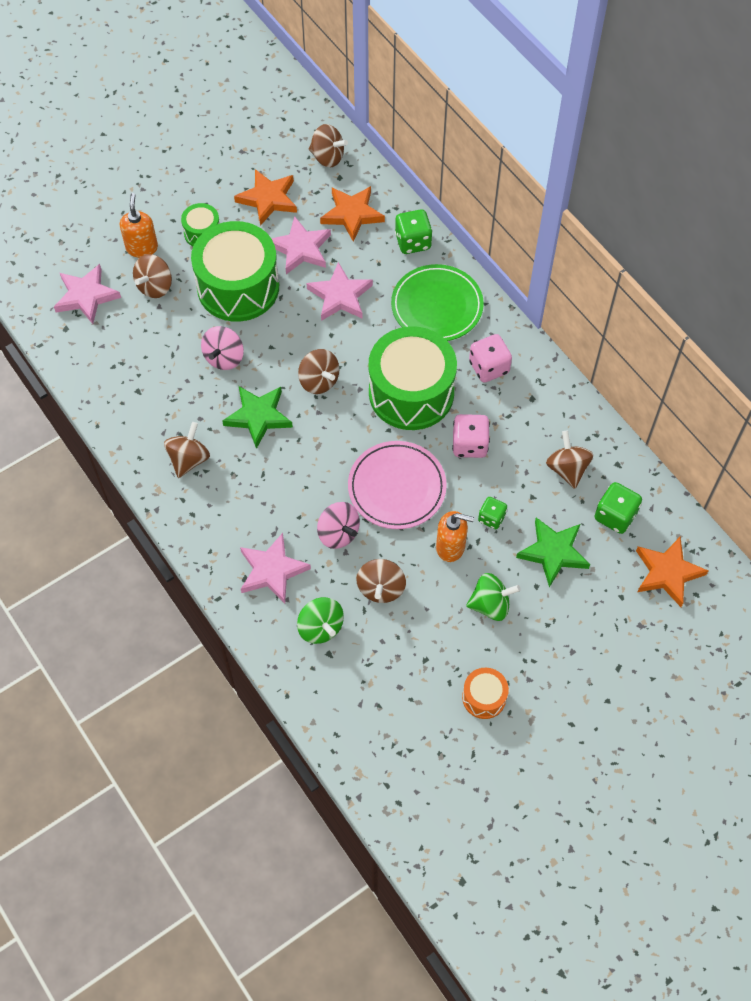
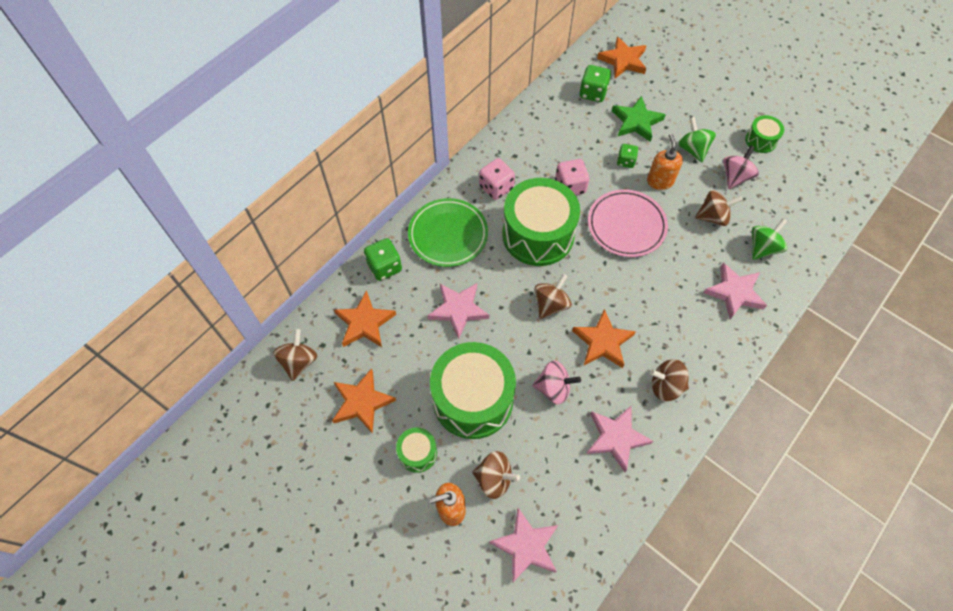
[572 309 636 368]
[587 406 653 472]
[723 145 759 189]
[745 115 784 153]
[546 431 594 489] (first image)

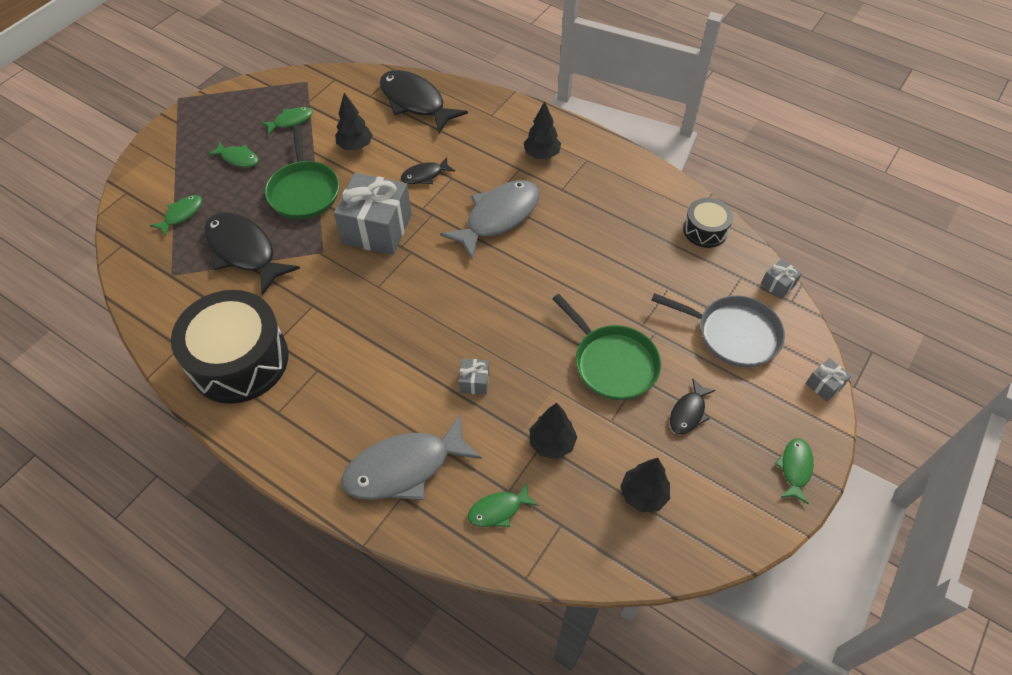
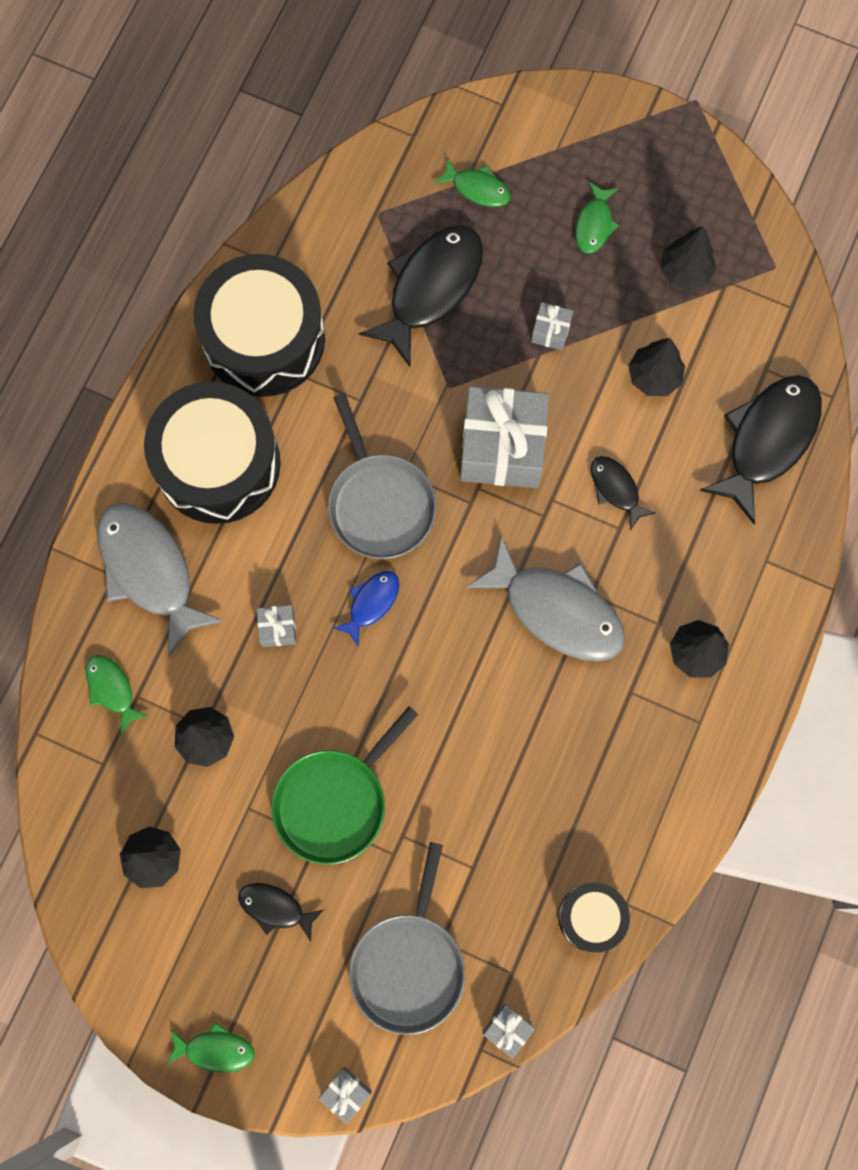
[660 226 716 290]
[531 302 573 351]
[144 381 281 524]
[328 393 437 559]
[333 571 399 646]

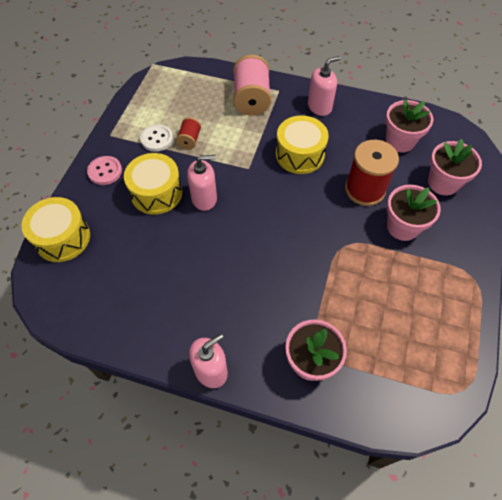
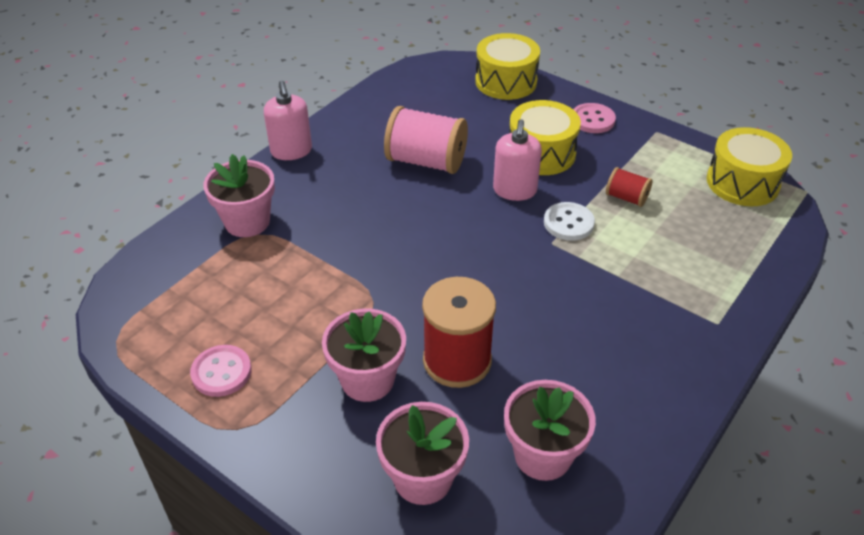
[544 202 595 241]
[384 106 468 174]
[706 127 792 206]
[308 56 340 116] (first image)
[190 345 252 397]

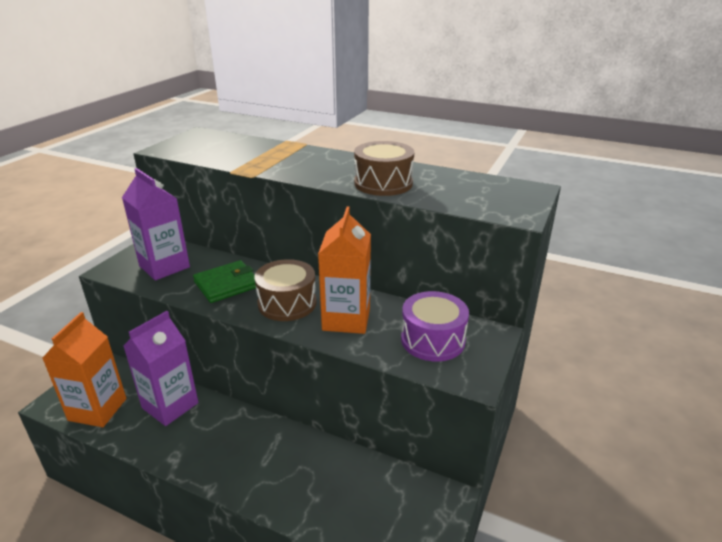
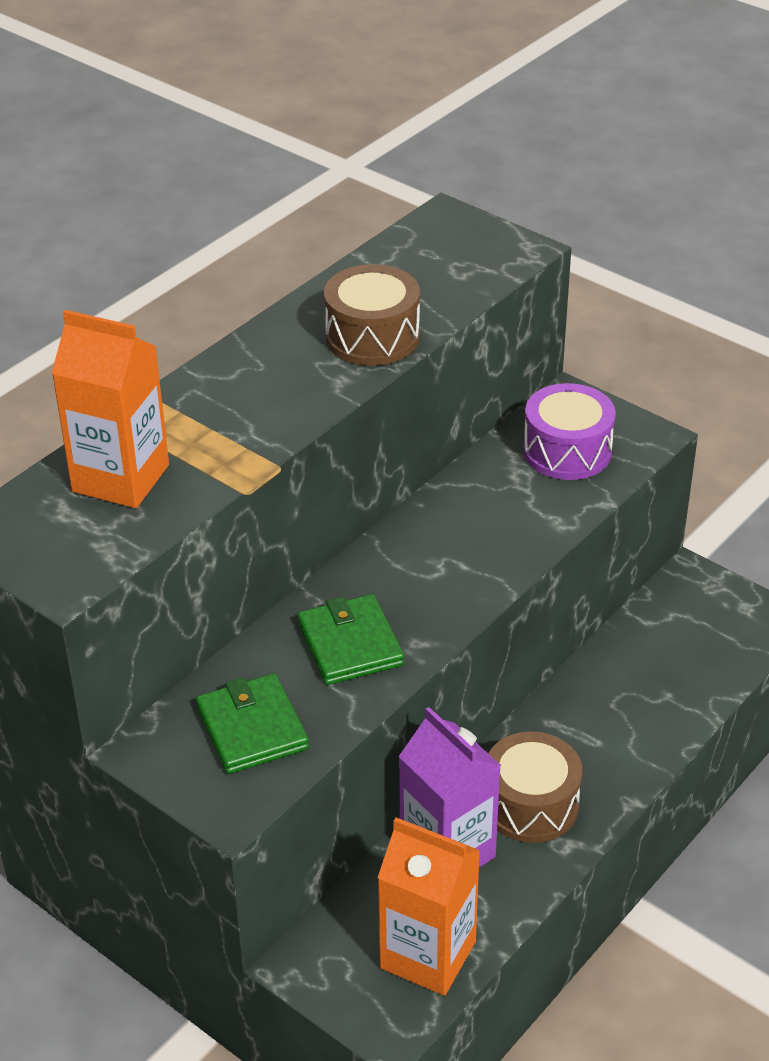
[196 673 309 774]
[488 731 582 843]
[52 310 169 508]

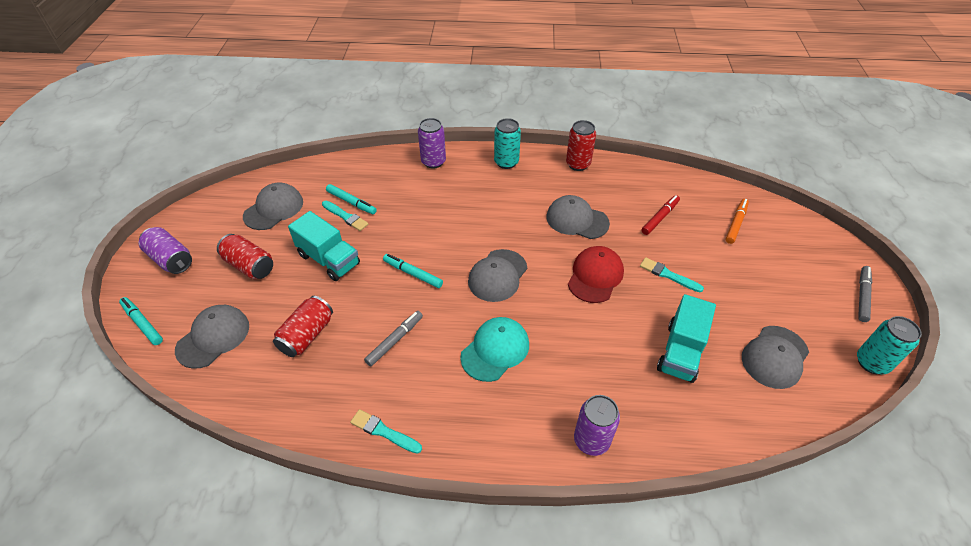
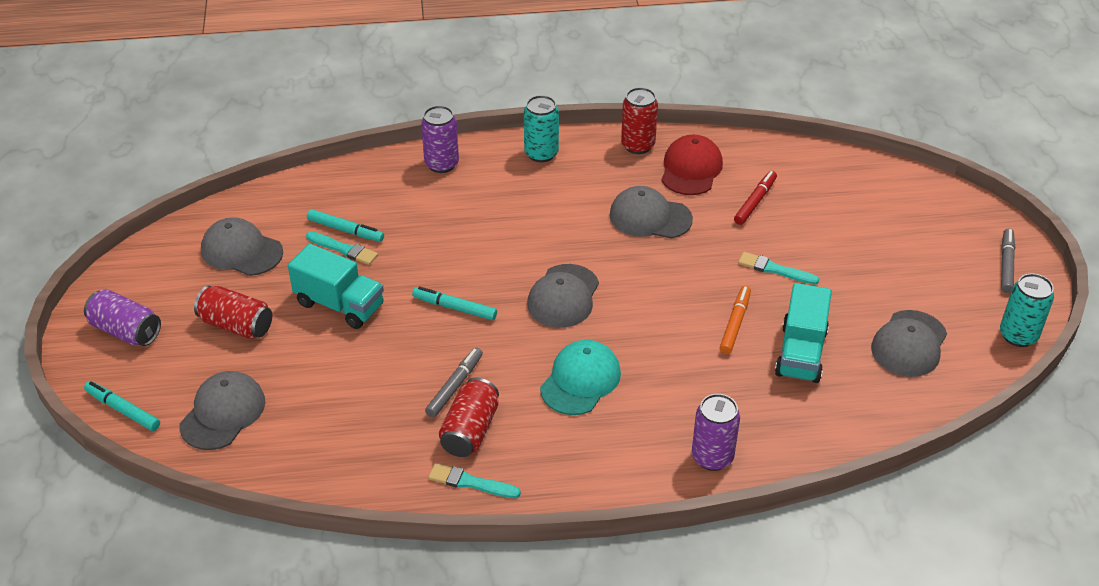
[201 217 283 276]
[439 378 499 457]
[661 135 723 195]
[720 286 751 354]

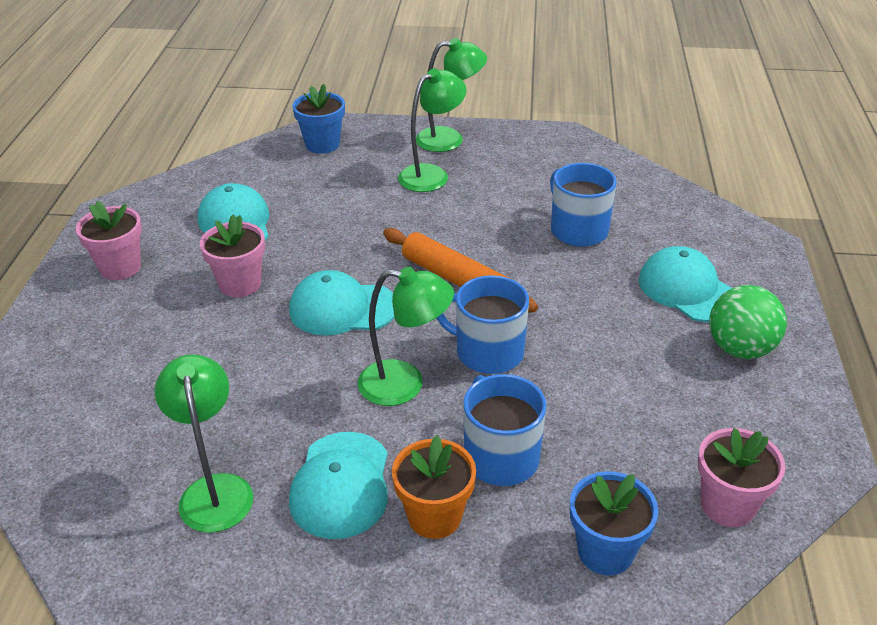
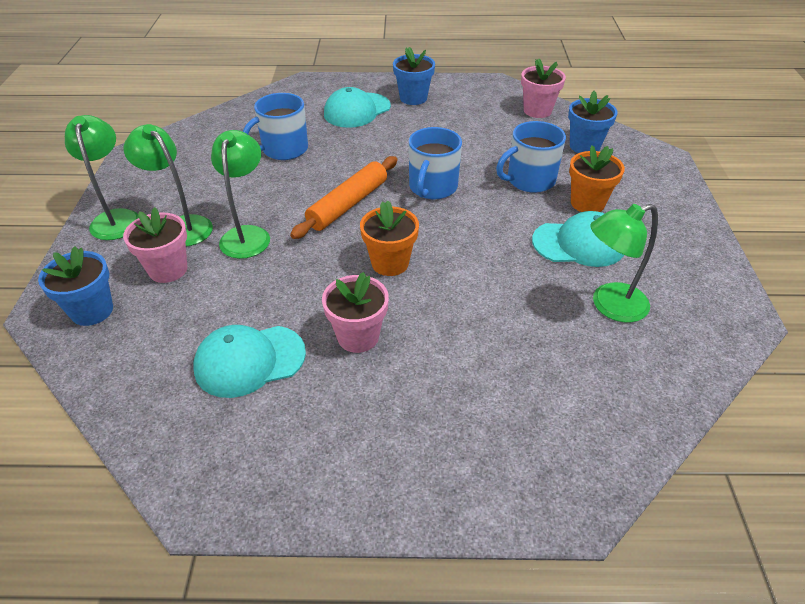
[123 207 187 283]
[360 201 419 276]
[211 130 270 259]
[393 47 435 105]

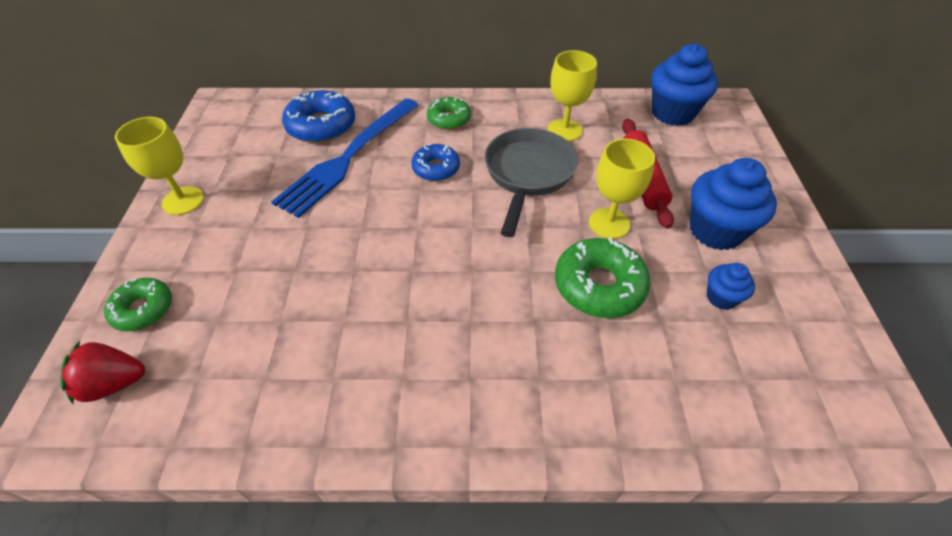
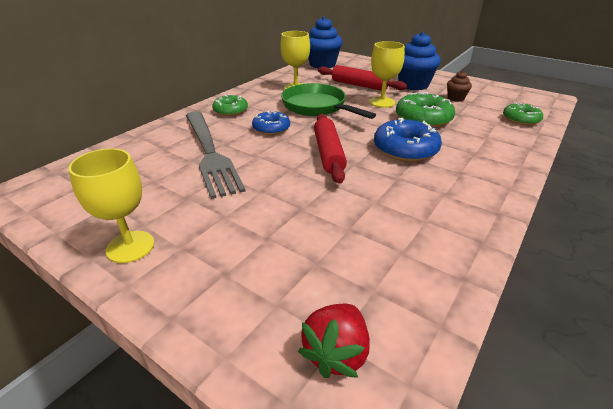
[503 103 543 125]
[186 111 246 199]
[374 118 442 162]
[281 83 376 119]
[447 71 472 102]
[314 114 347 184]

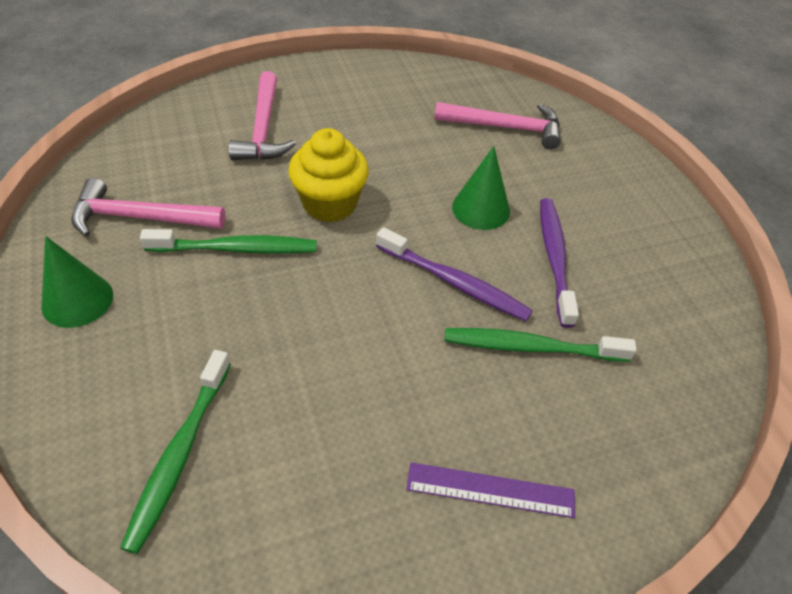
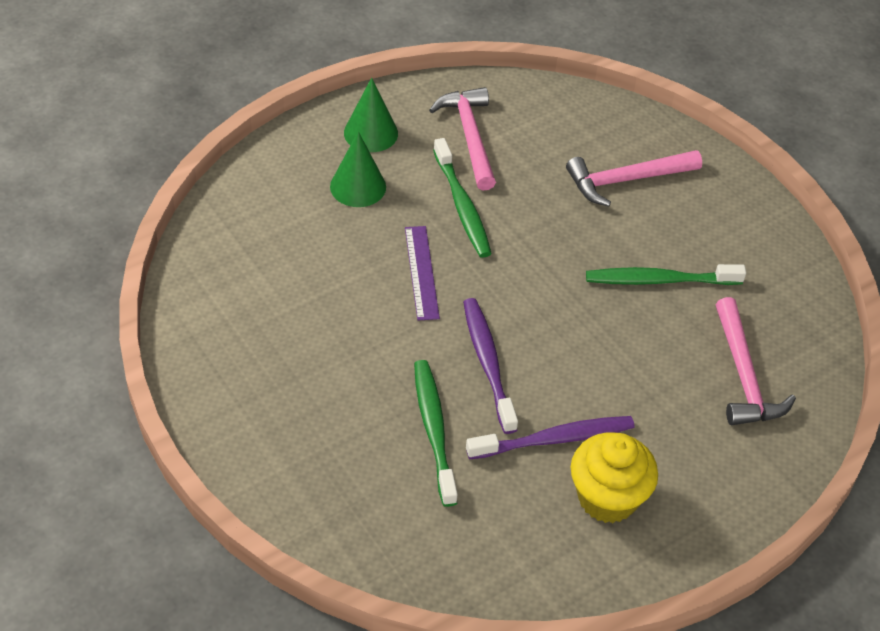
[586 264 746 285]
[571 433 658 523]
[463 298 518 434]
[405 226 440 321]
[330 131 386 207]

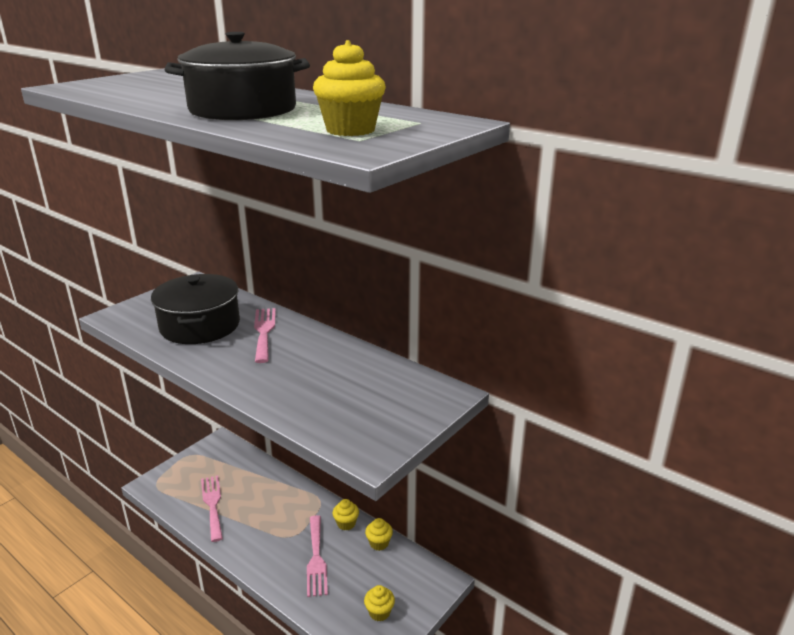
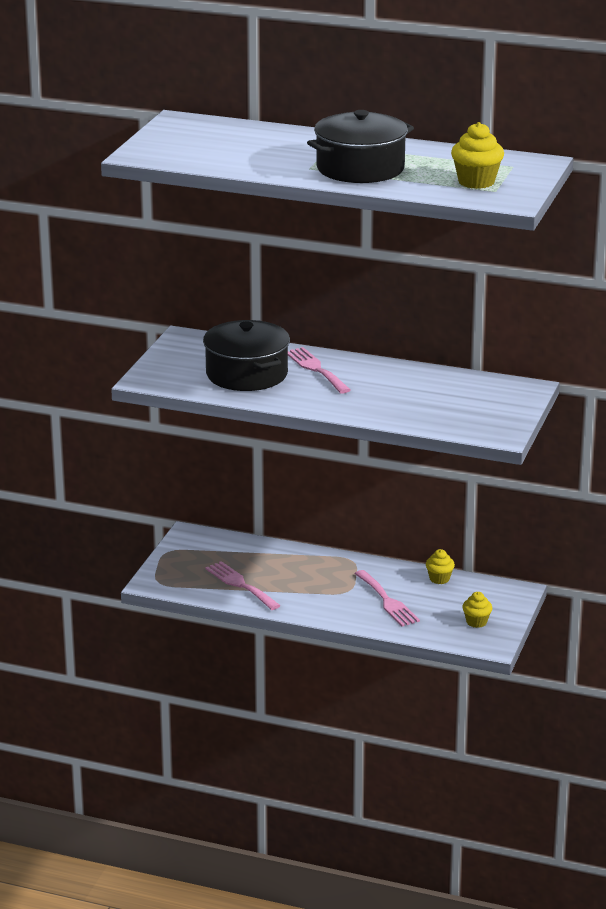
[333 499 359 531] (first image)

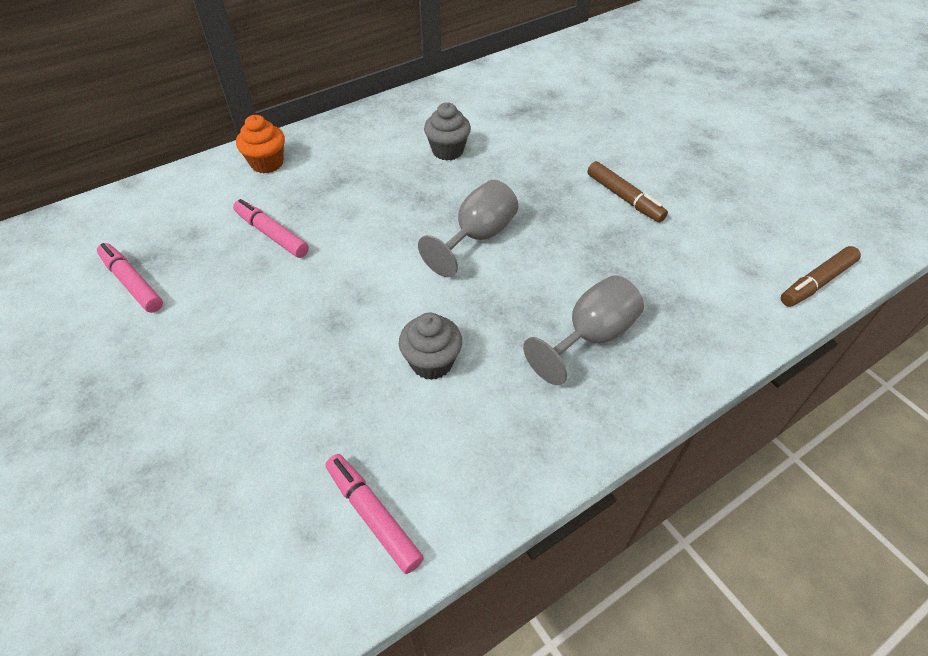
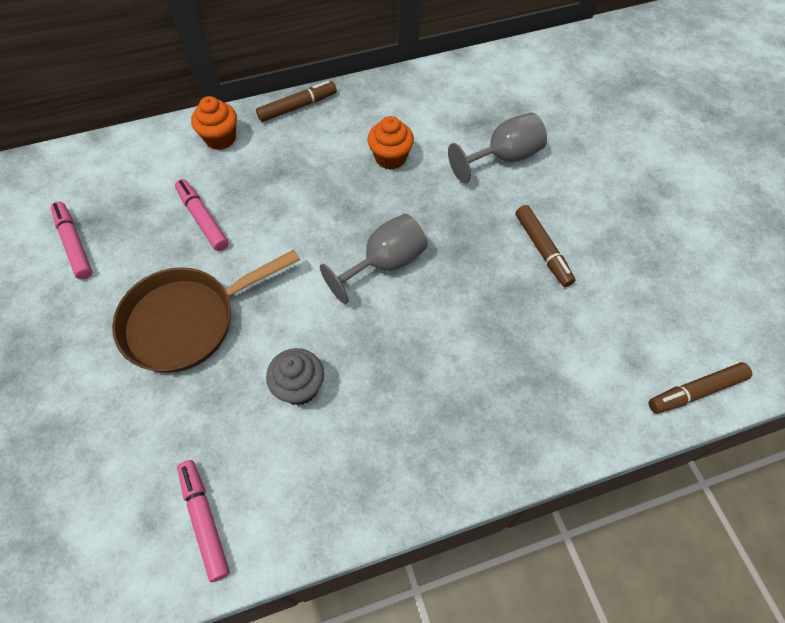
[367 116 414 170]
[448 113 547 184]
[112 250 300 373]
[256 81 337 122]

